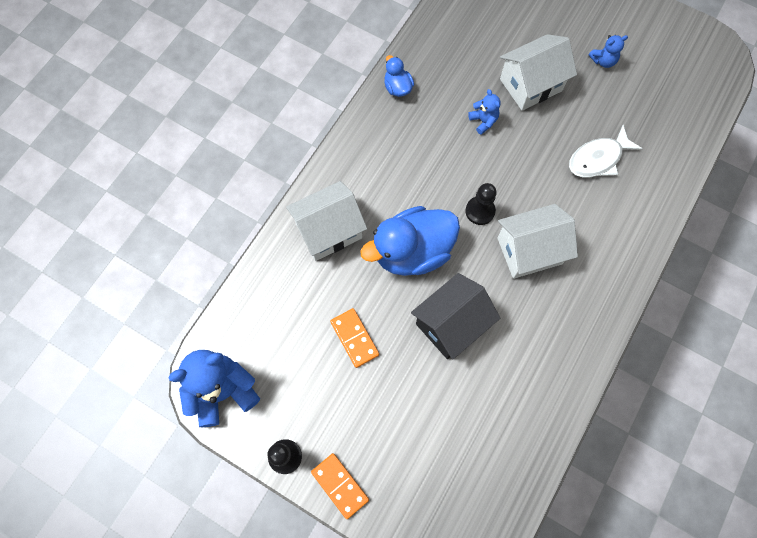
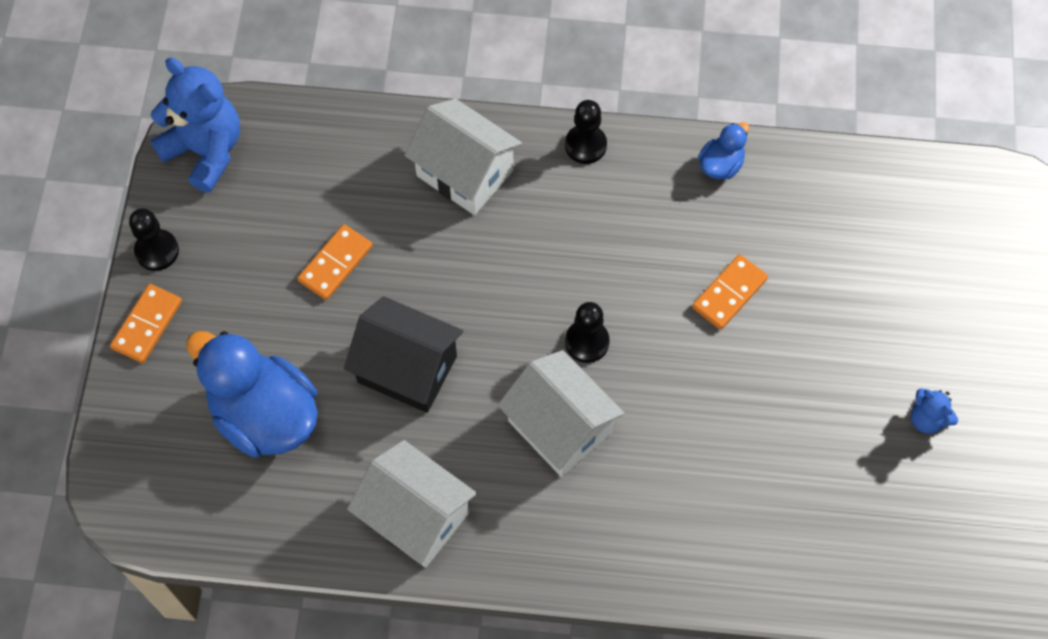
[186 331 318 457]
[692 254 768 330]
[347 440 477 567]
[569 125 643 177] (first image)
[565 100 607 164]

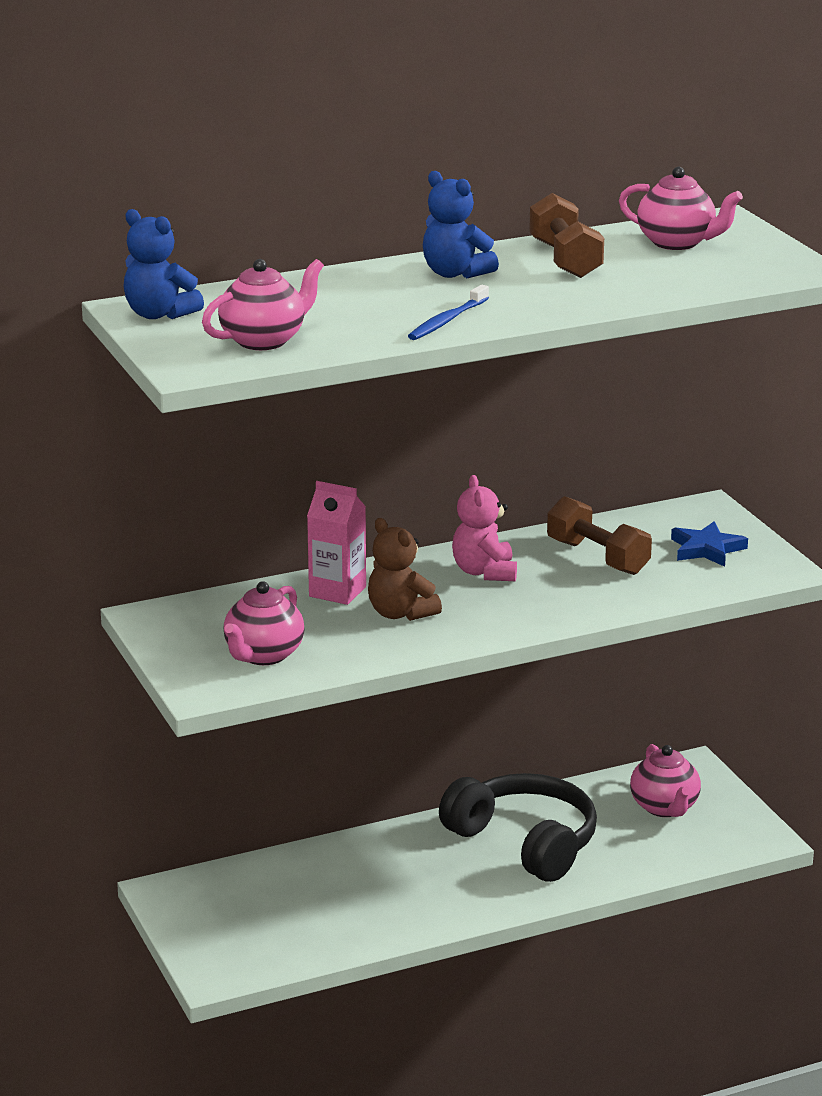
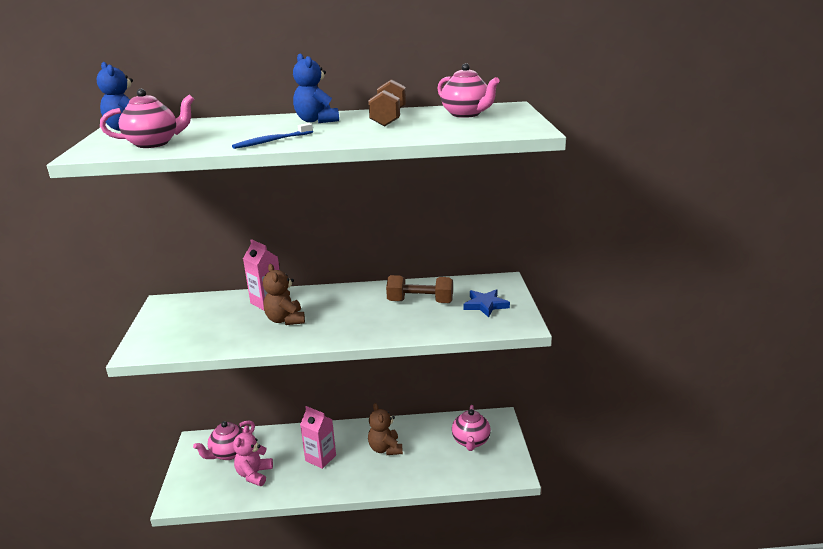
[193 420 255 460]
[368 403 403 455]
[233 425 273 486]
[386 275 453 303]
[300 406 336 469]

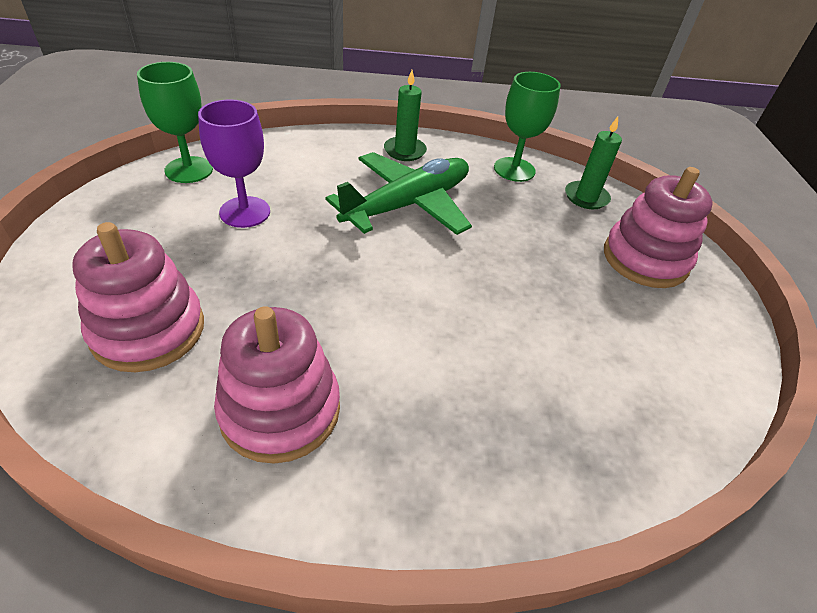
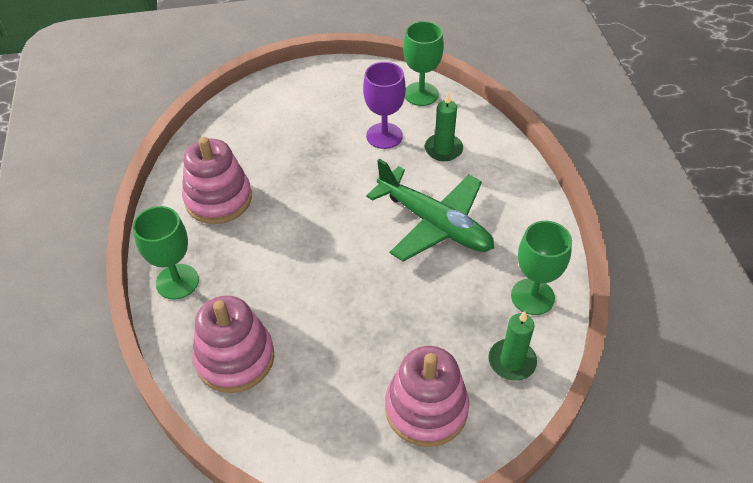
[192 295 274 393]
[425 92 463 161]
[133 206 199 300]

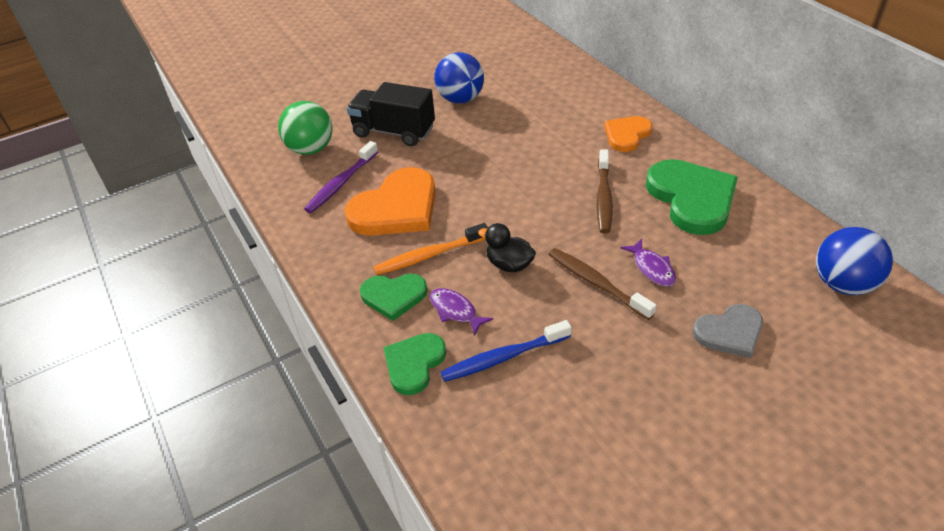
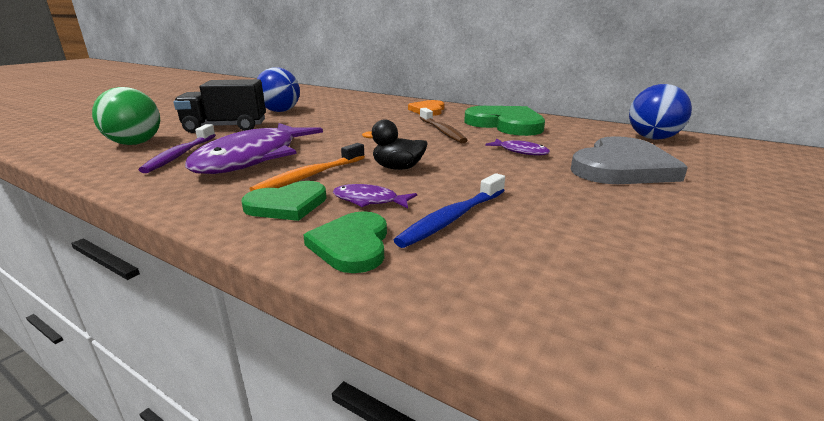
[185 123 323 174]
[549 248 657 320] (first image)
[571 136 688 184]

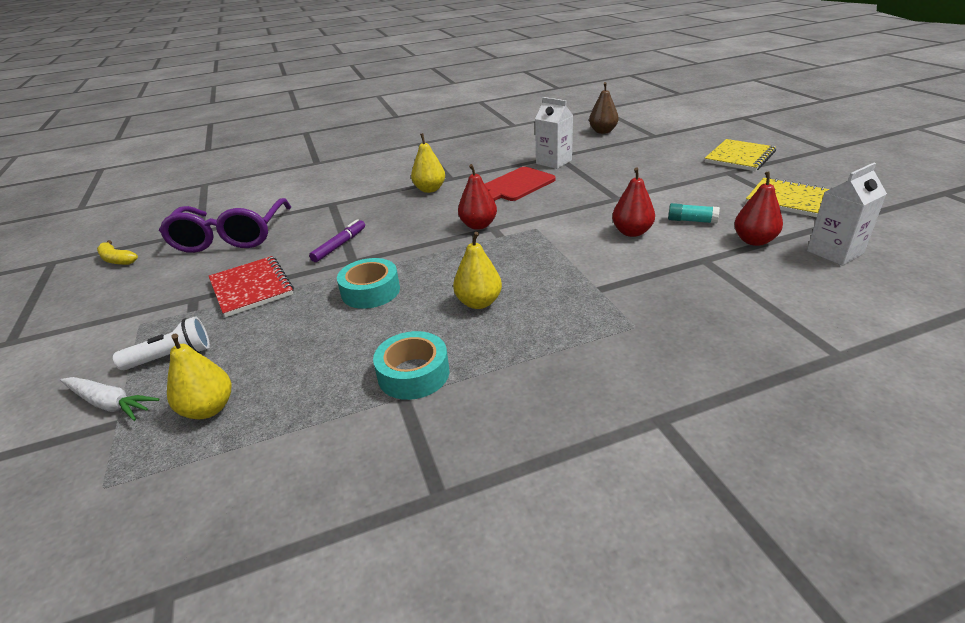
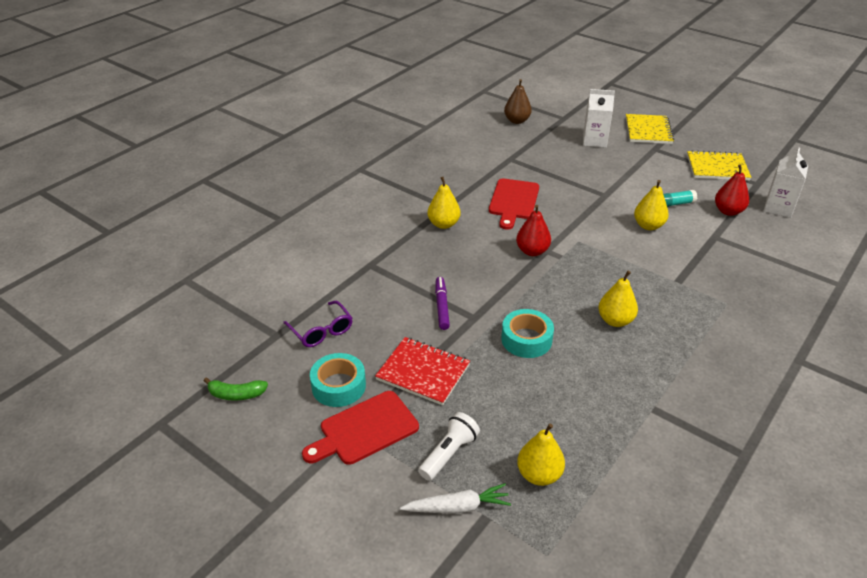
[204 378 268 401]
[283 301 352 347]
[310 353 366 407]
[583 89 615 148]
[634 180 669 230]
[302 391 419 465]

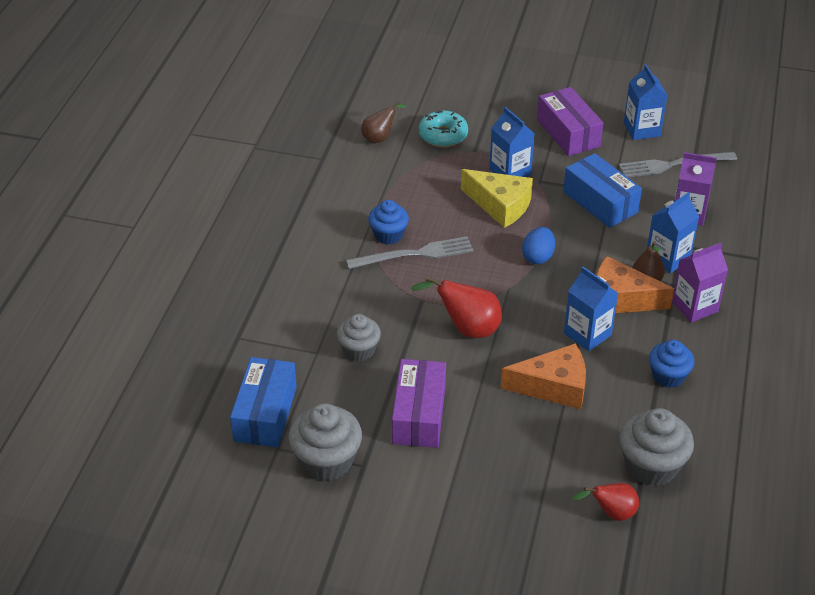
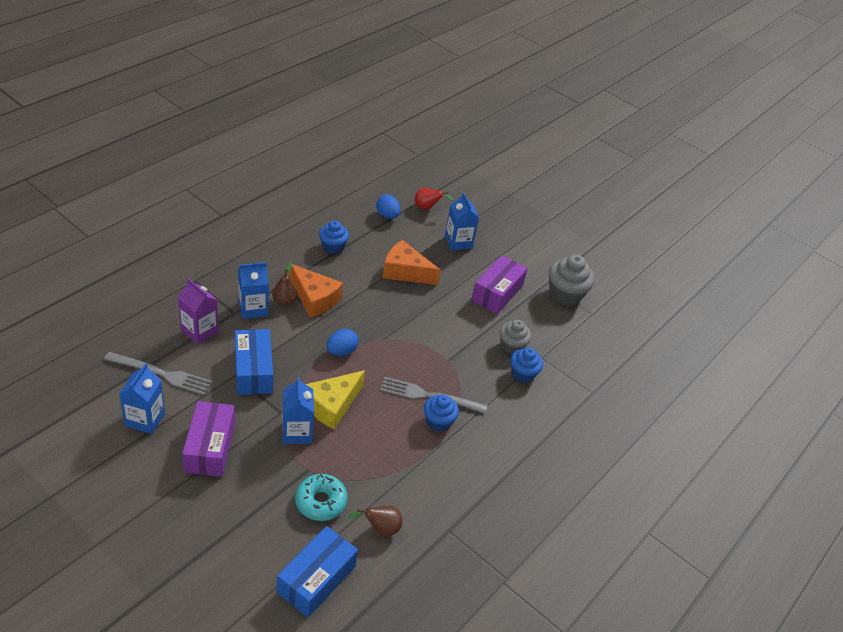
[277 526 358 618]
[411 276 502 338] (first image)
[306 370 365 429]
[445 192 479 250]
[376 195 400 219]
[672 243 728 323] (first image)
[510 347 543 383]

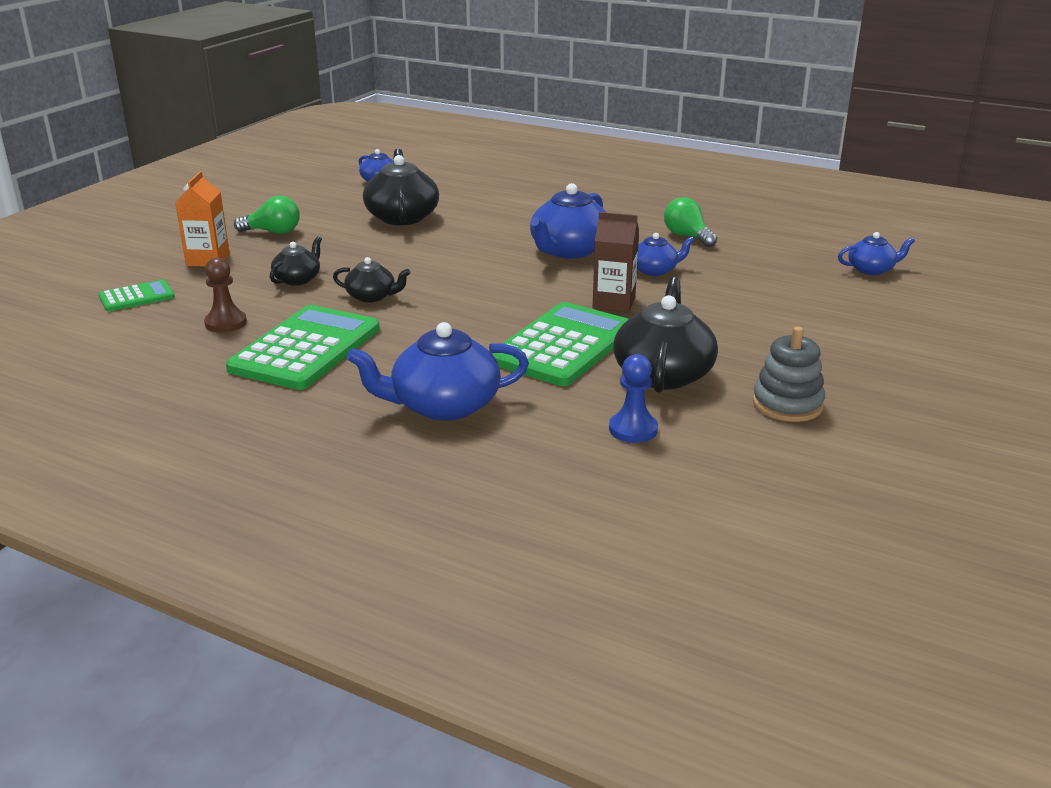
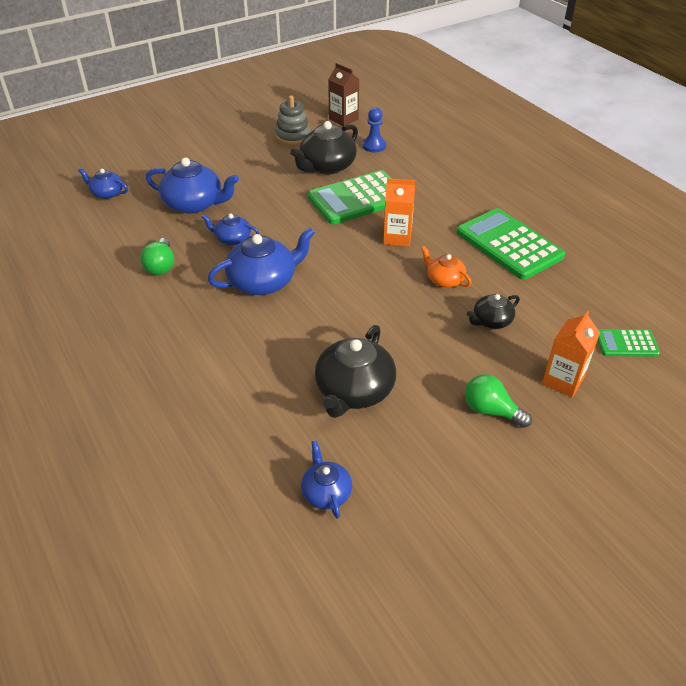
[204 257 247 332] (first image)
[457 208 565 280]
[421 246 472 288]
[146 158 239 214]
[328 63 360 126]
[383 178 415 246]

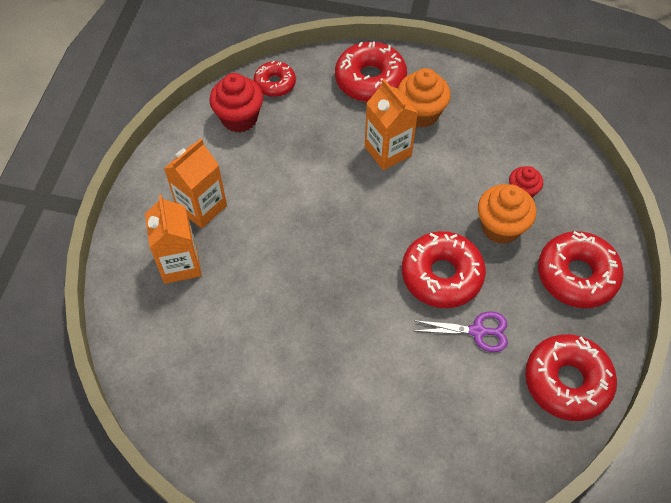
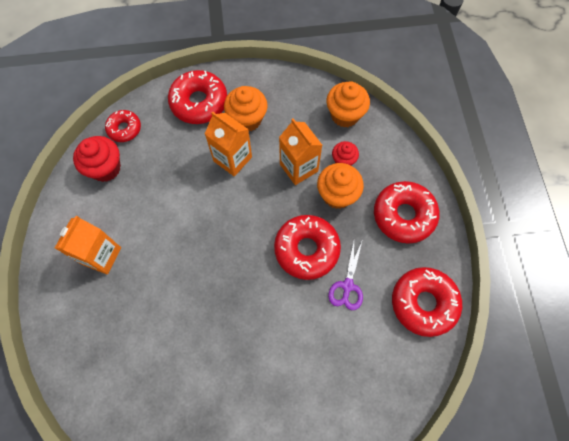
[279 118 322 185]
[328 242 363 310]
[326 81 370 128]

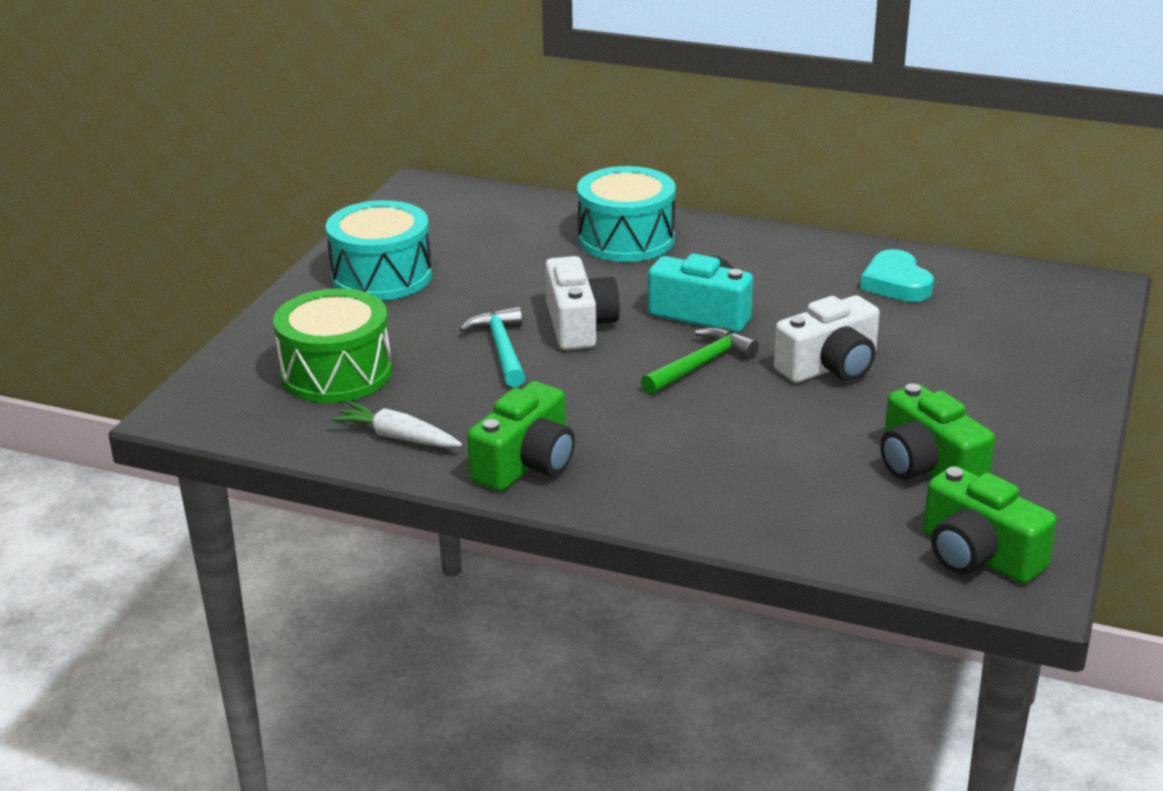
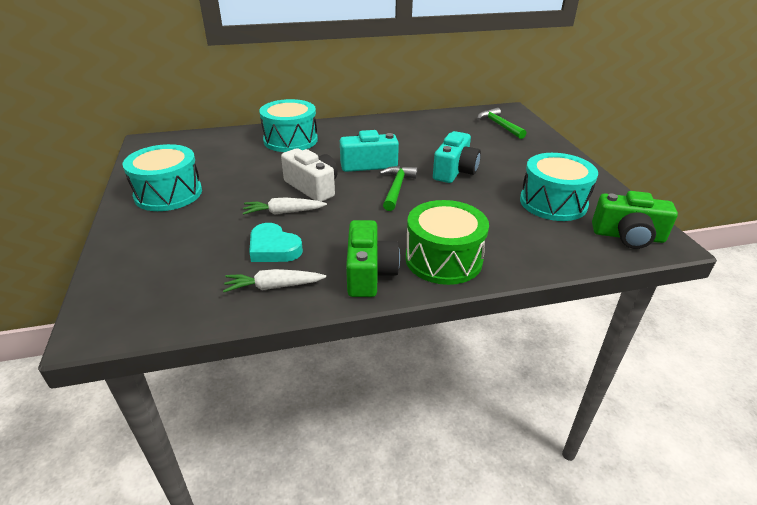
[405 200 489 285]
[243 197 327 215]
[433 131 481 183]
[249 223 303 262]
[520 153 598 221]
[477 108 527 139]

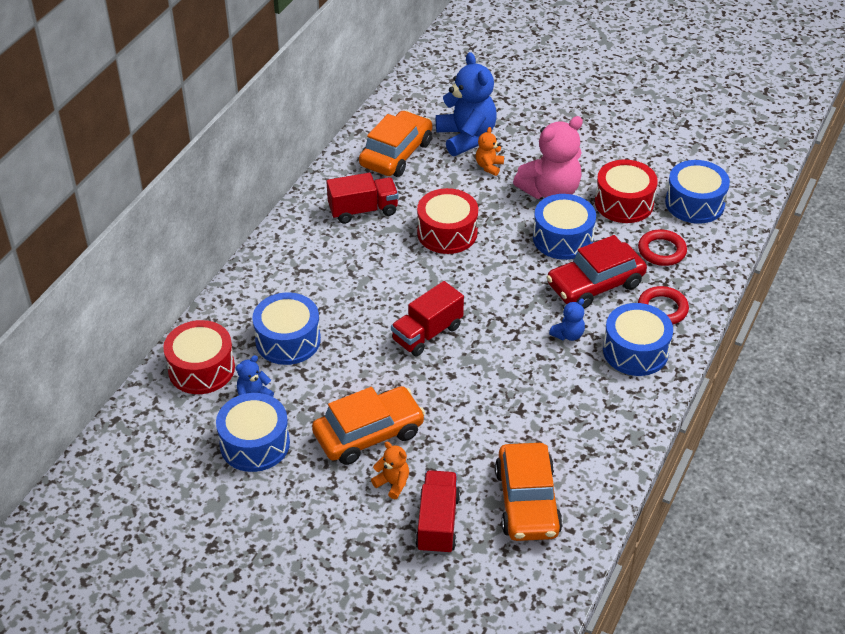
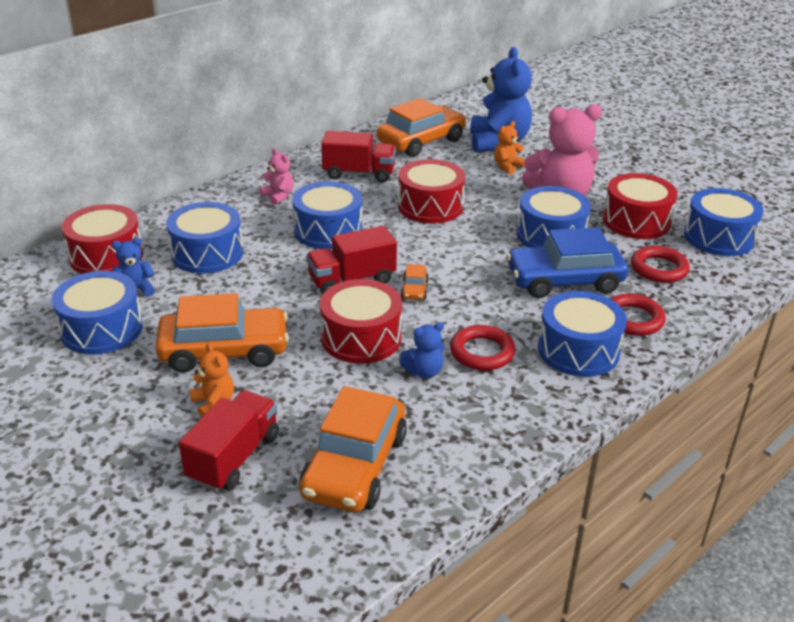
[506 227 628 298]
[399 322 445 379]
[260 148 294 205]
[292 181 363 249]
[320 279 402 364]
[401 264 429 300]
[450 325 515 370]

